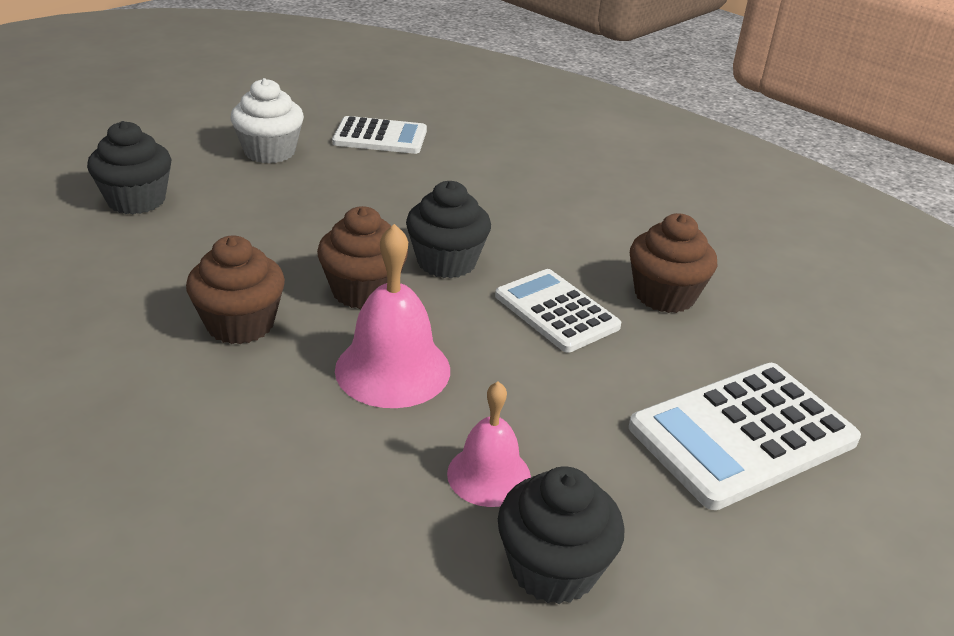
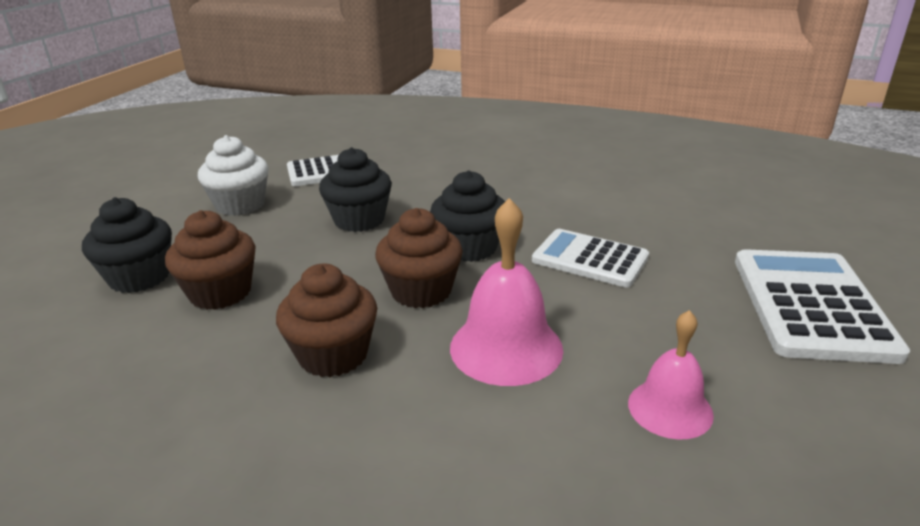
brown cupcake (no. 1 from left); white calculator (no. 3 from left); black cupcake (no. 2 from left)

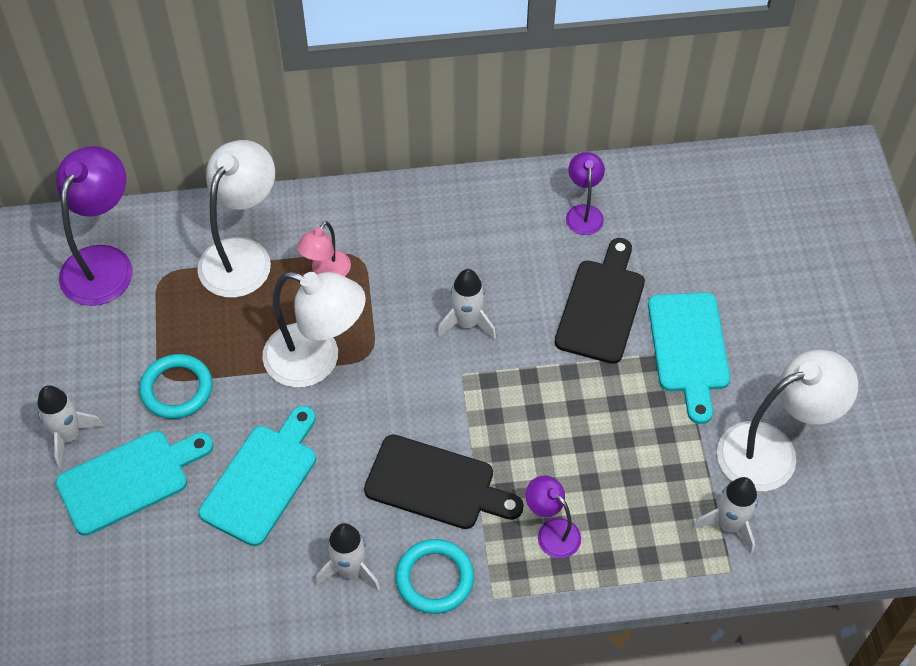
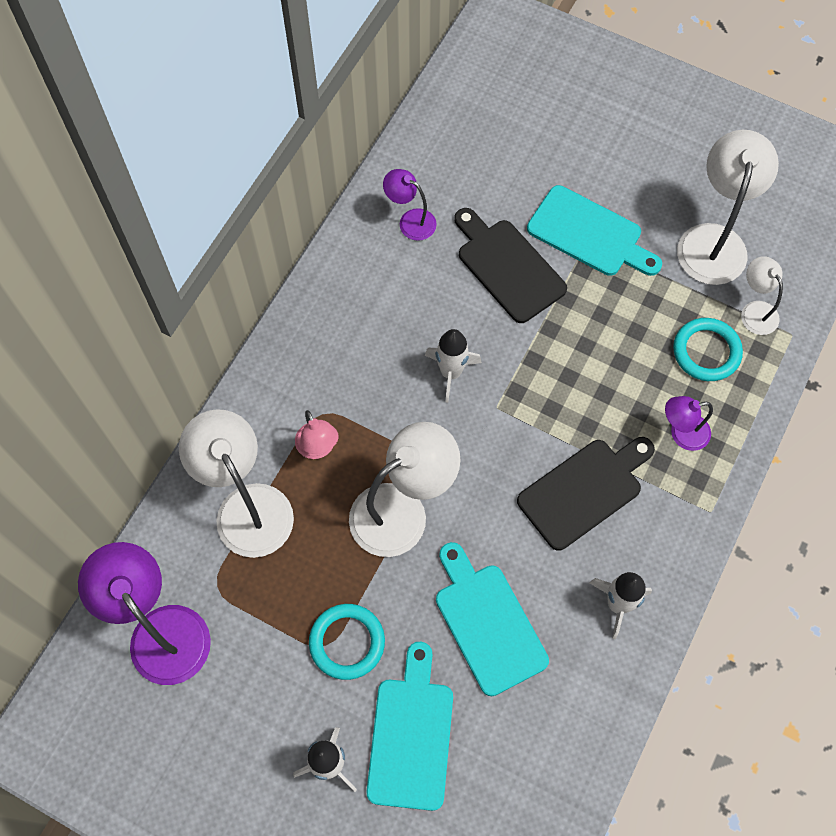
white lamp (no. 4 from left); turquoise ring (no. 2 from left)

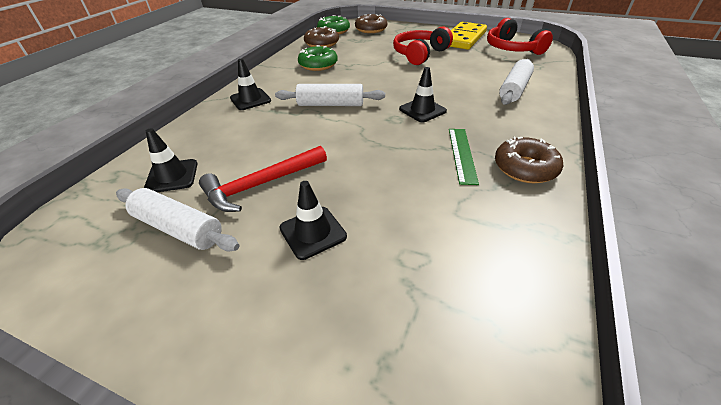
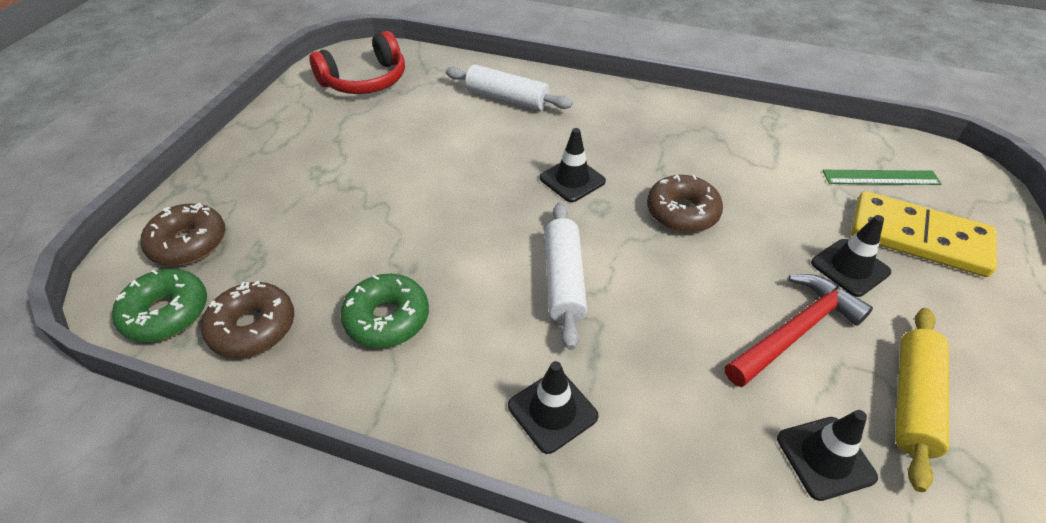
yellow domino; red headphones (no. 1 from left in the first image); green ruler; brown donut (no. 3 from left); red hammer; yellow rolling pin

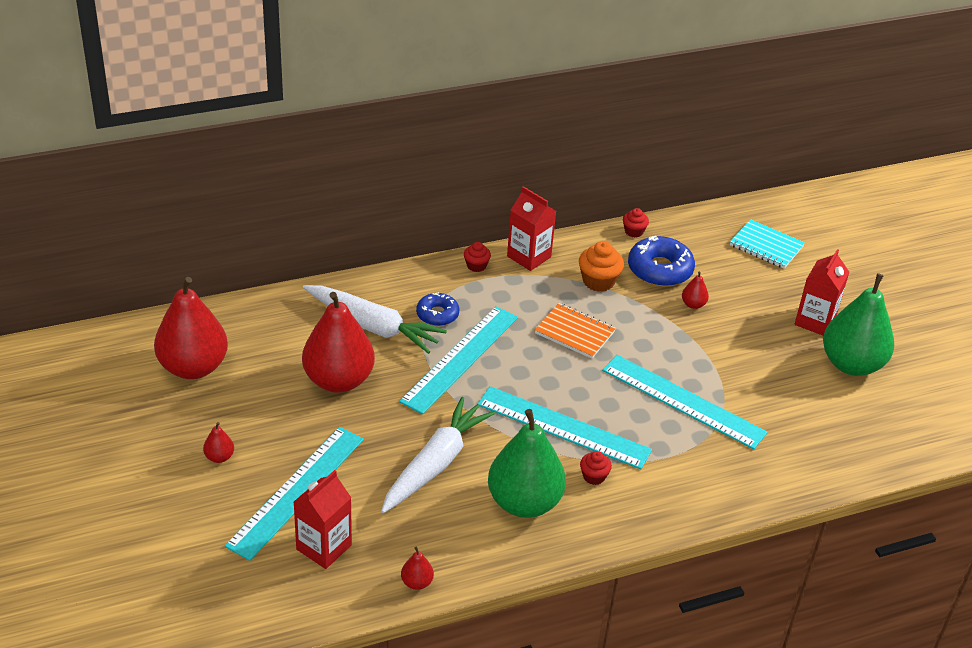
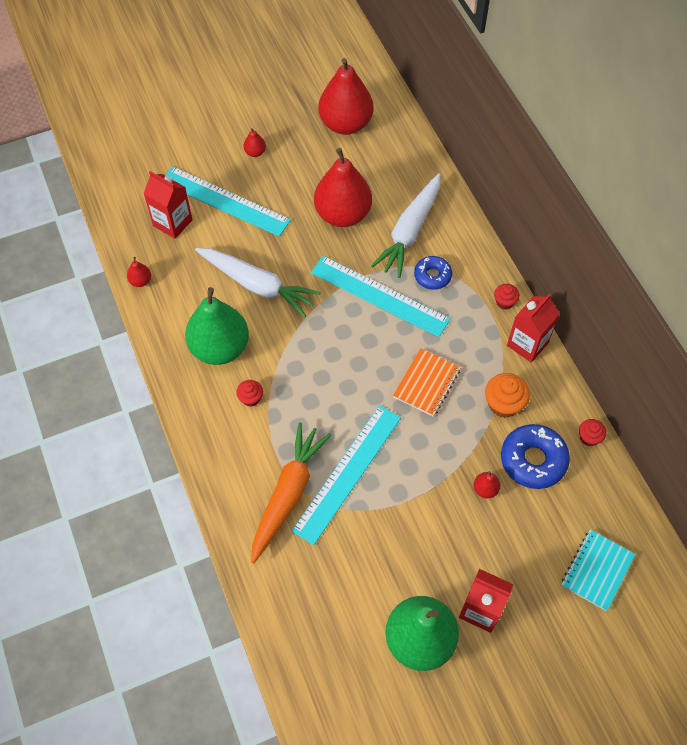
turquoise ruler (no. 3 from left in the first image); orange carrot

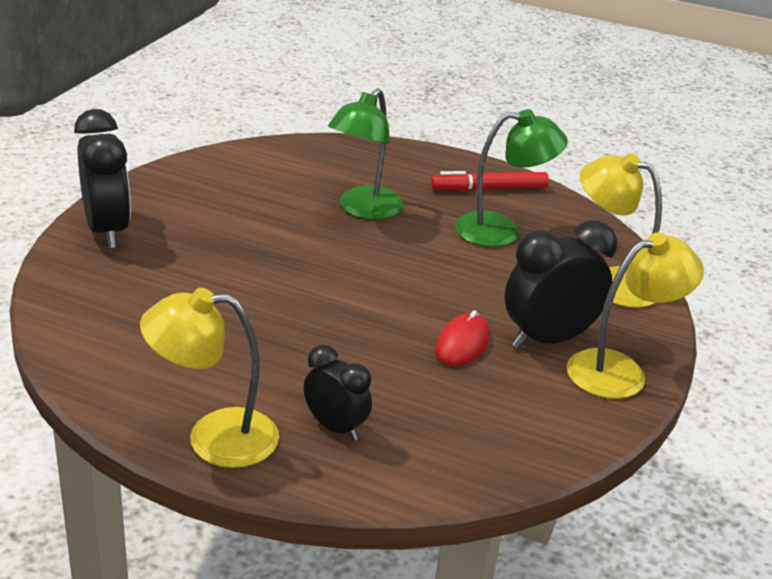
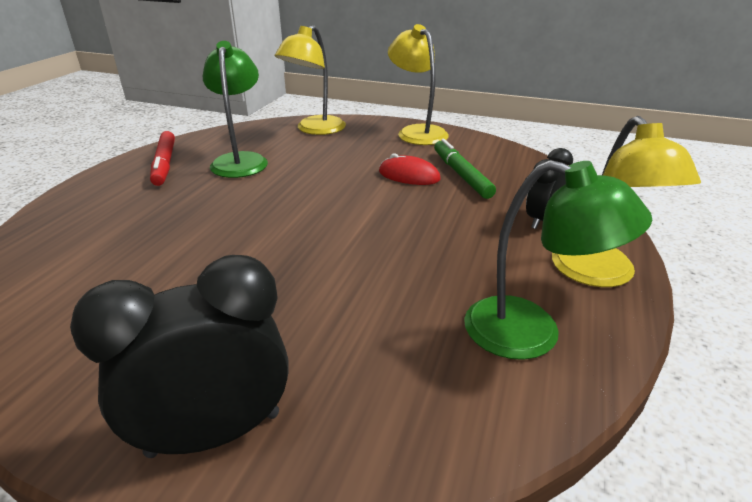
green lamp (no. 2 from left); black clock (no. 3 from left in the first image); green marker

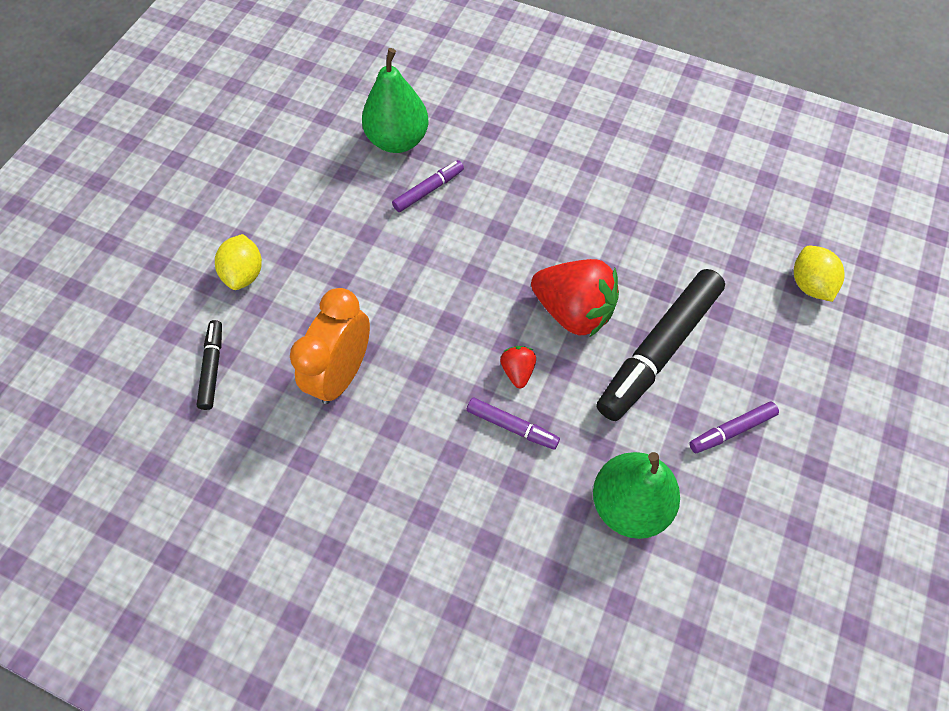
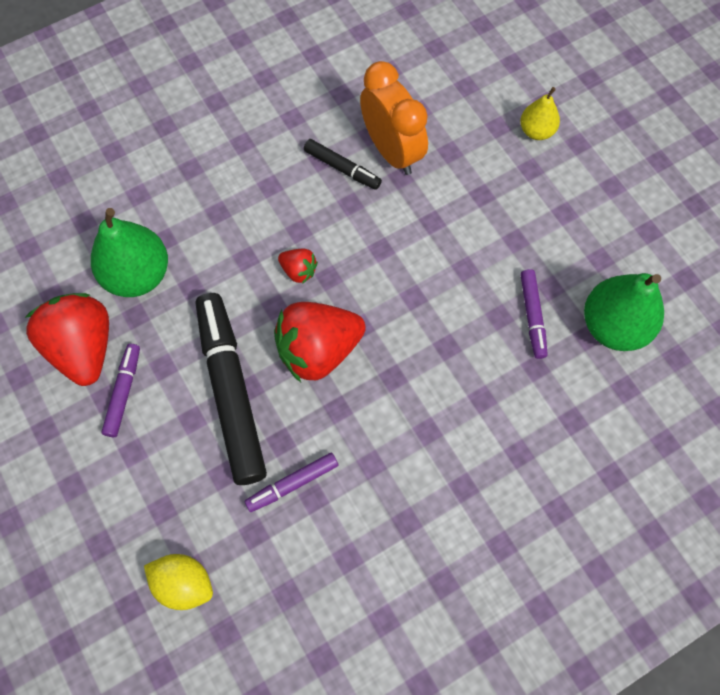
yellow pear; black marker (no. 2 from left); purple marker (no. 2 from left); red strawberry (no. 1 from left)

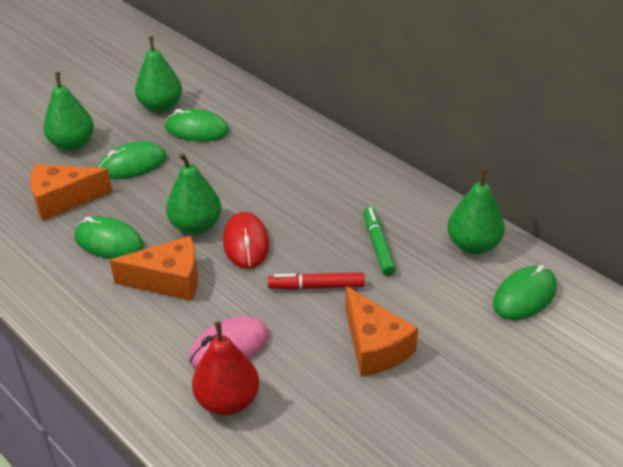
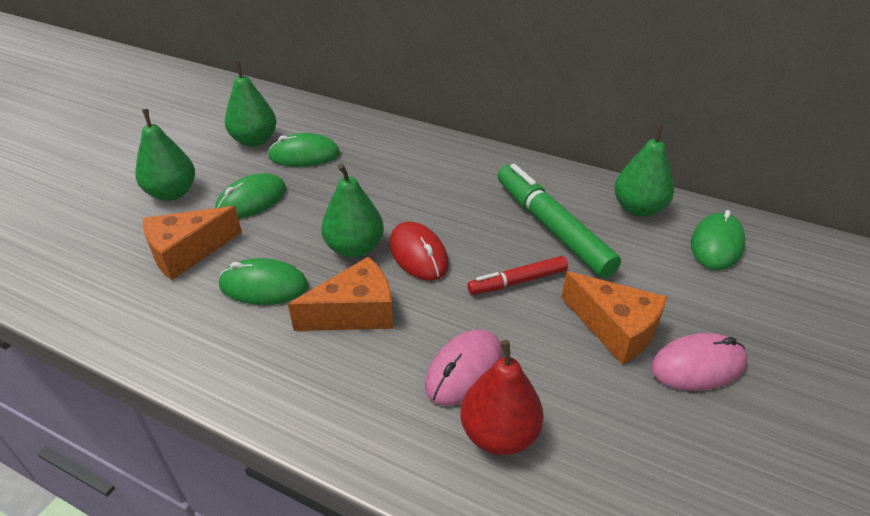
green marker; pink mouse (no. 2 from left)

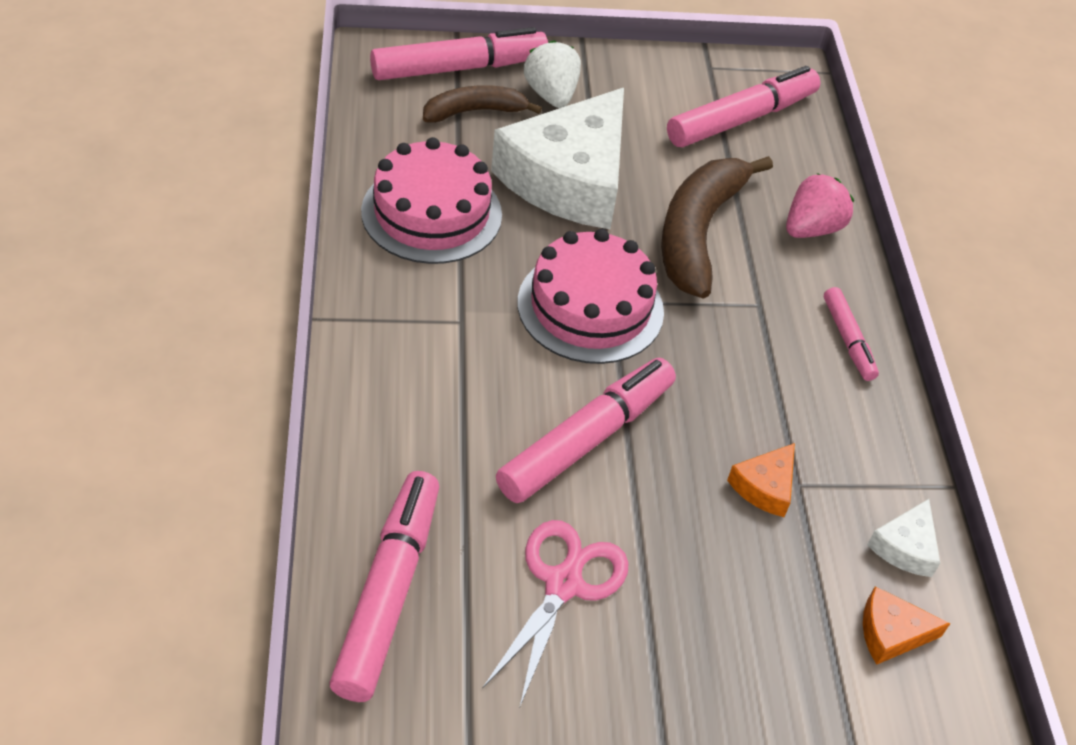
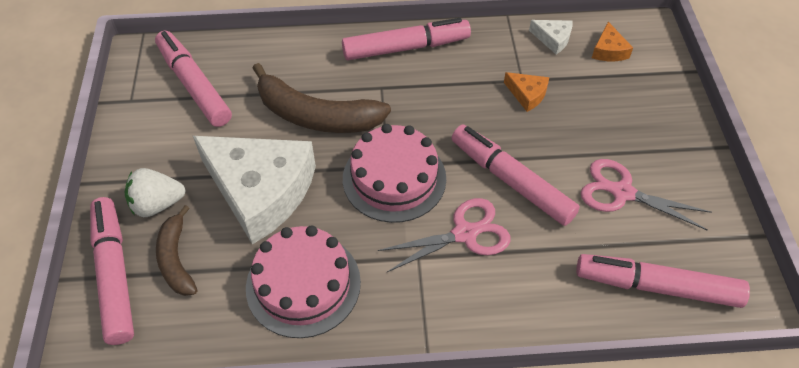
pink strawberry; pink marker (no. 3 from left); pink scissors (no. 1 from left)

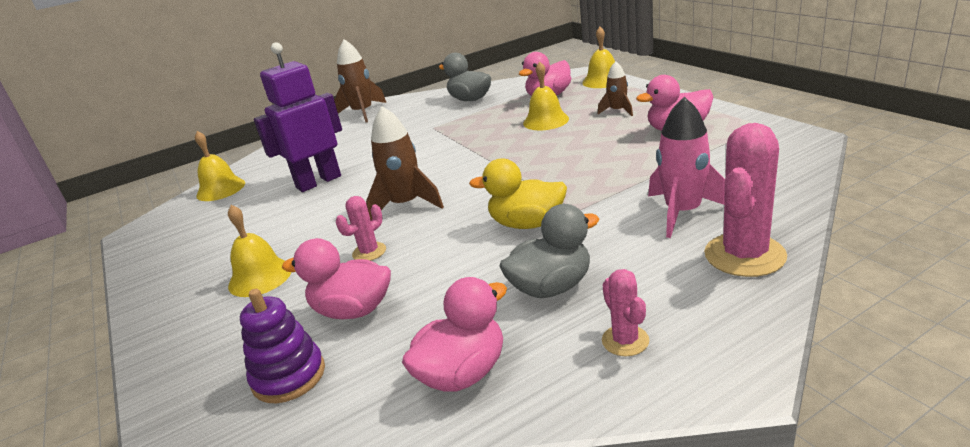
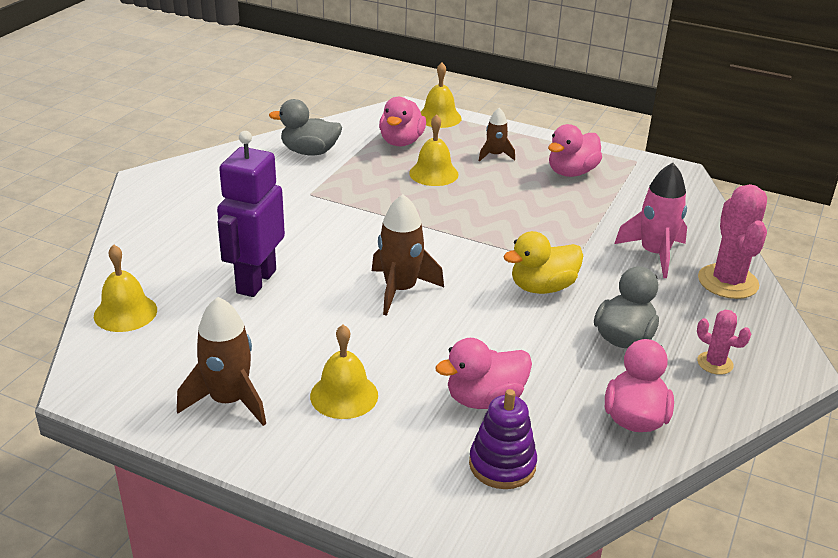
brown rocket (no. 1 from left); pink cactus (no. 1 from left in the first image)

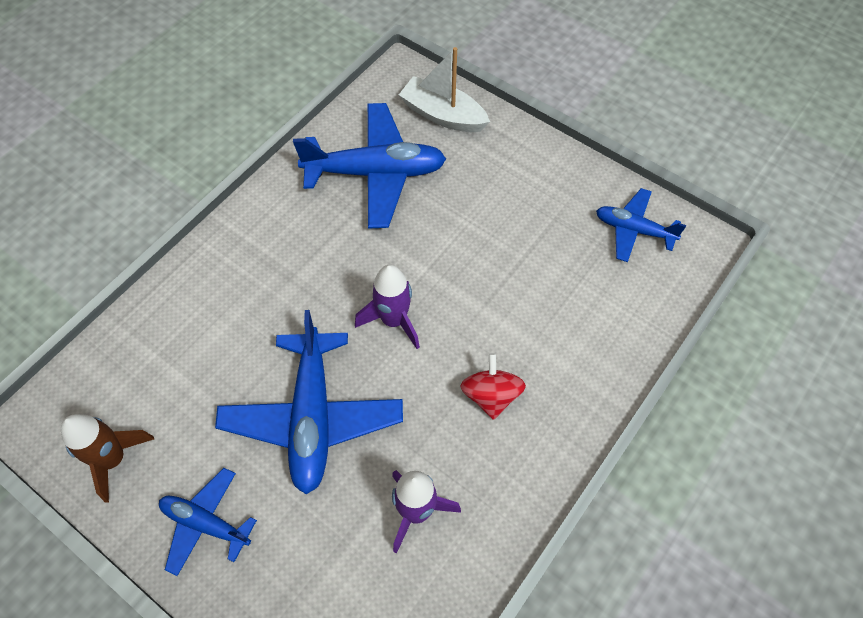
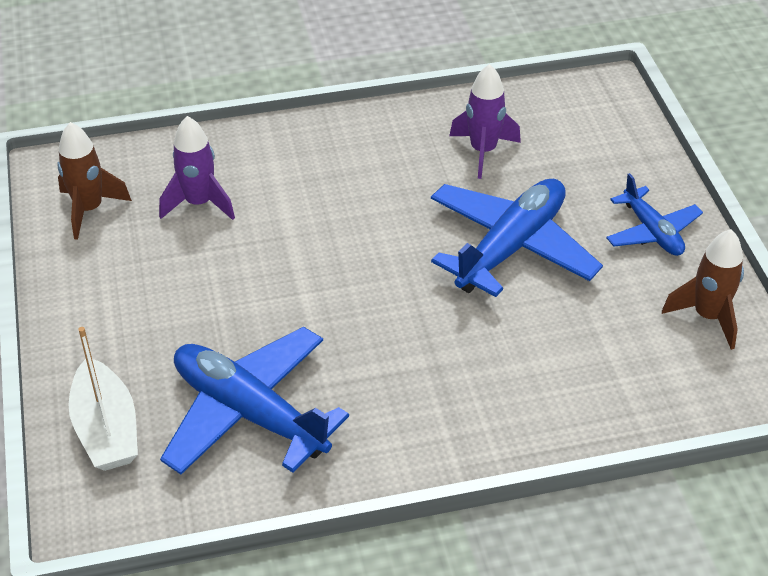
brown rocket (no. 1 from left); purple rocket (no. 1 from left); red spinning top

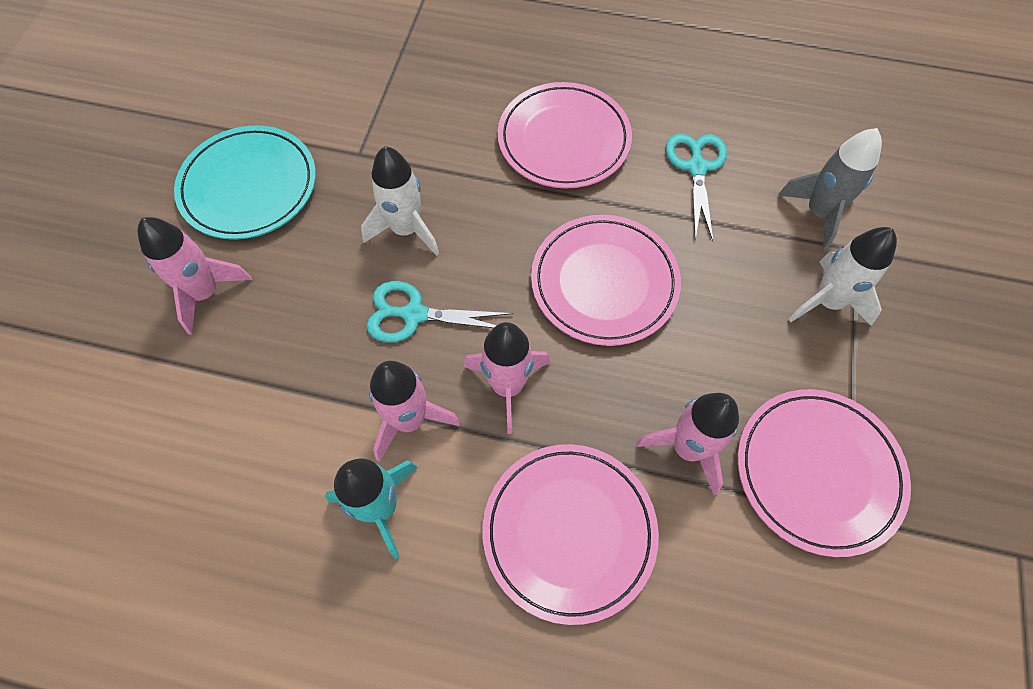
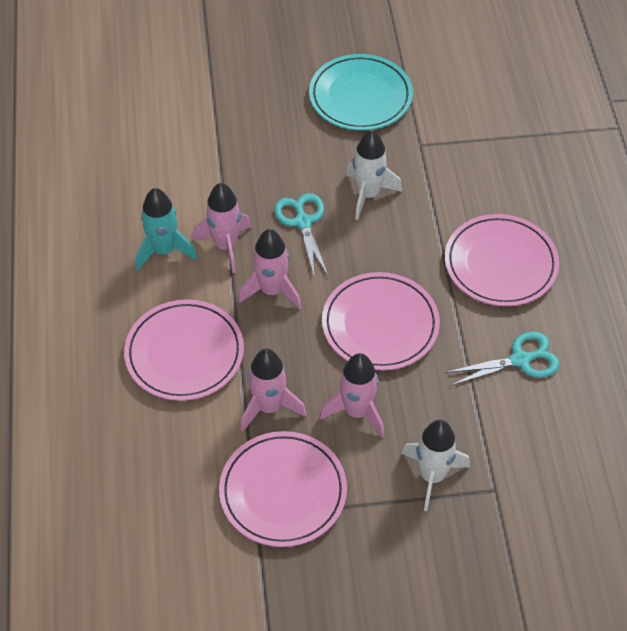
grey rocket; pink rocket (no. 4 from left)

